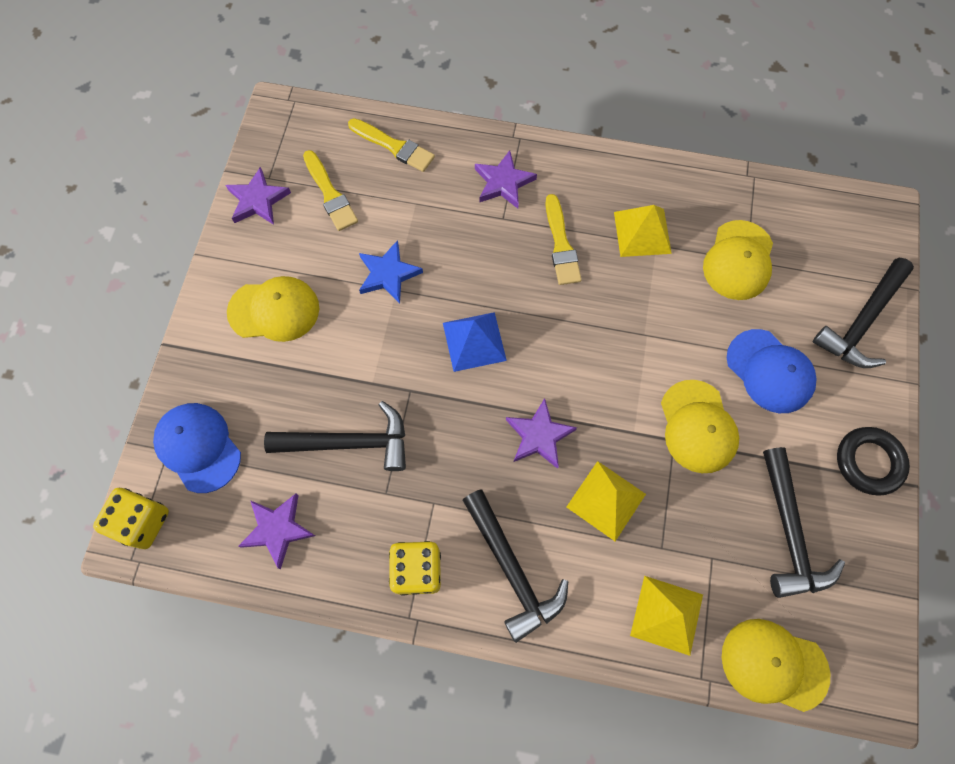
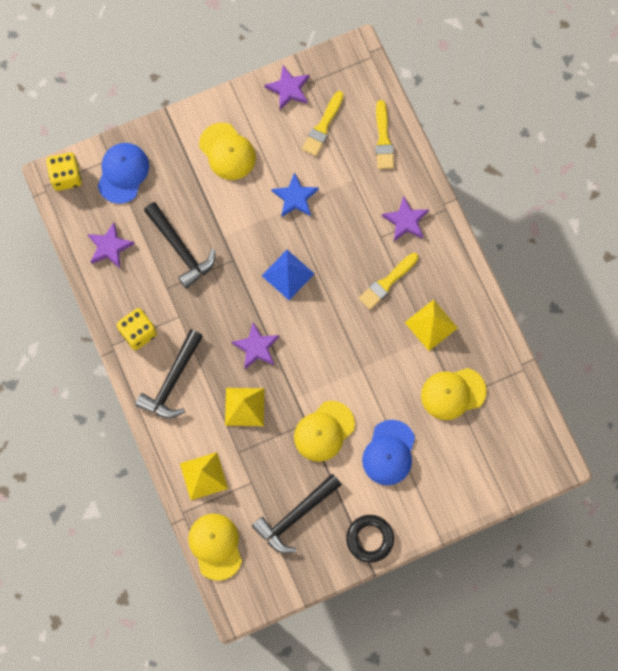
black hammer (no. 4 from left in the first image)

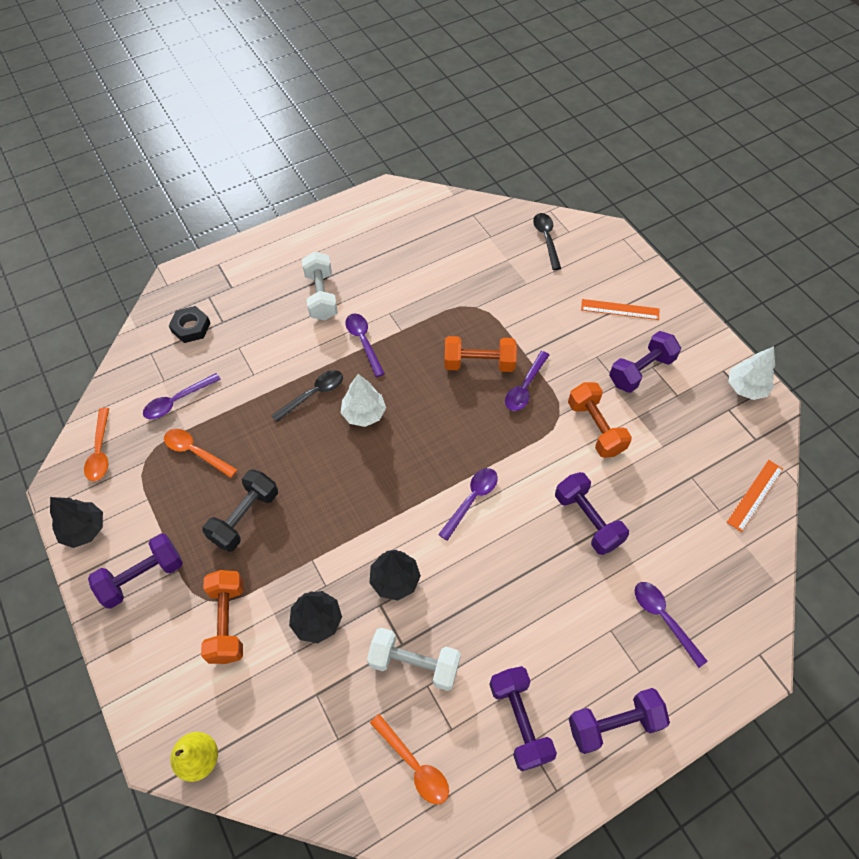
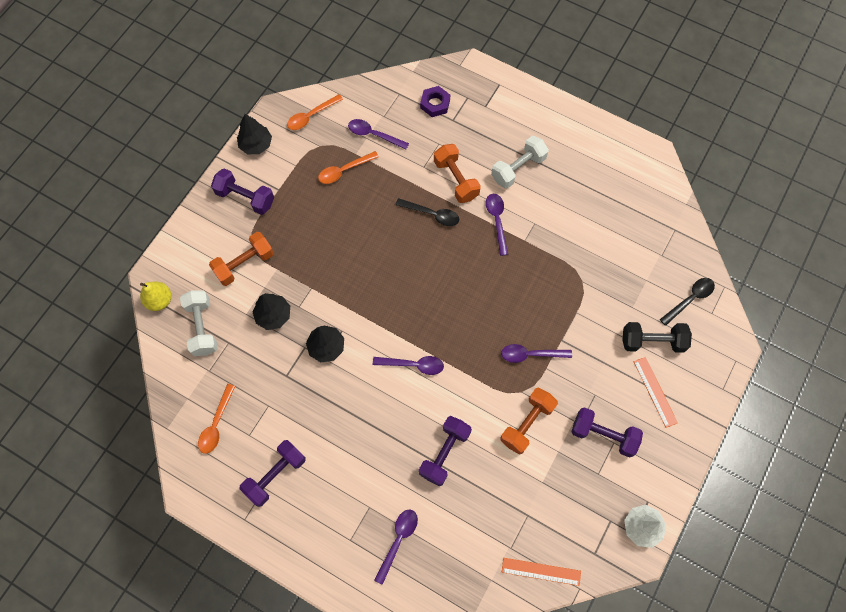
purple nut; purple spoon (no. 4 from left); orange dumbbell (no. 2 from left); white tree (no. 1 from left in the first image); orange spoon (no. 3 from left); black dumbbell; white dumbbell (no. 1 from left); purple dumbbell (no. 4 from left in the first image)

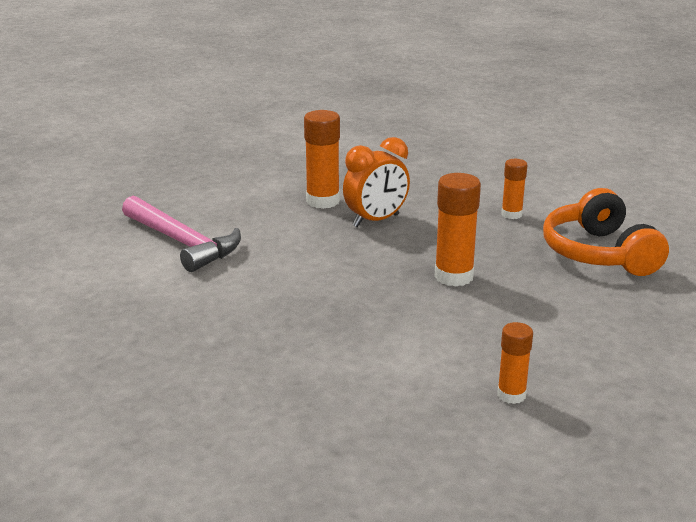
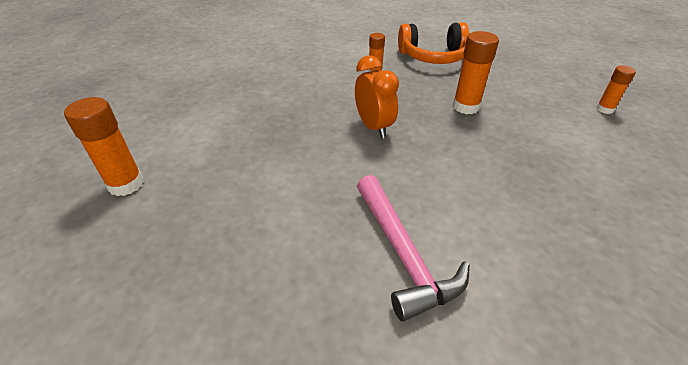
orange glue stick (no. 1 from left); pink hammer

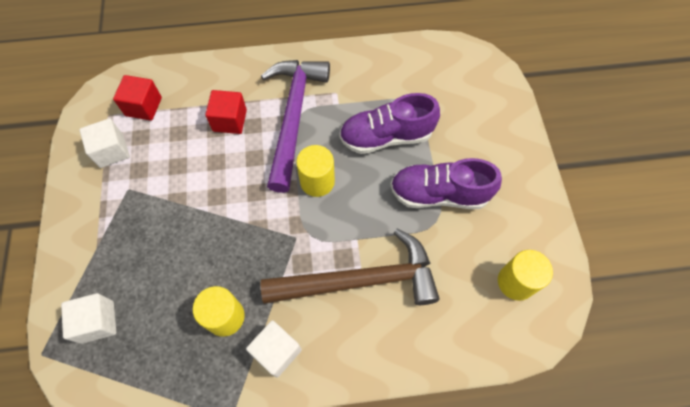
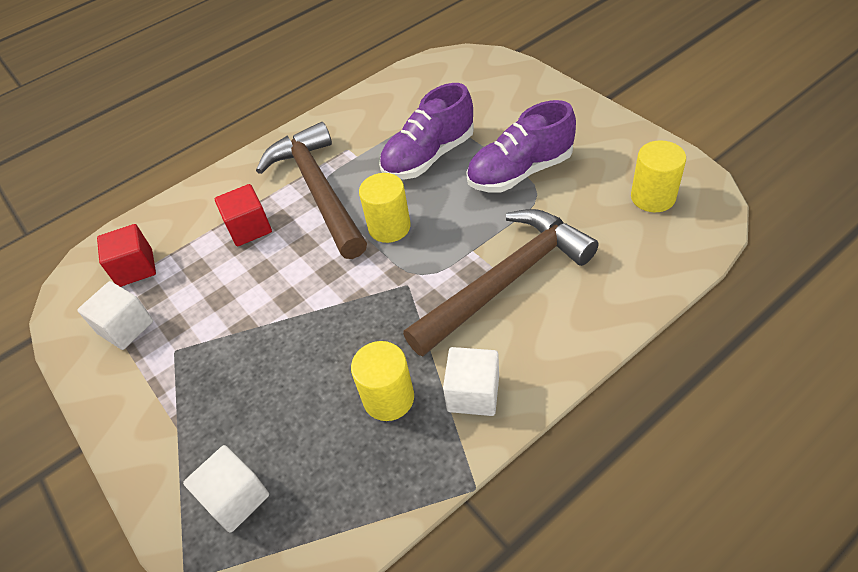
brown hammer (no. 1 from left)

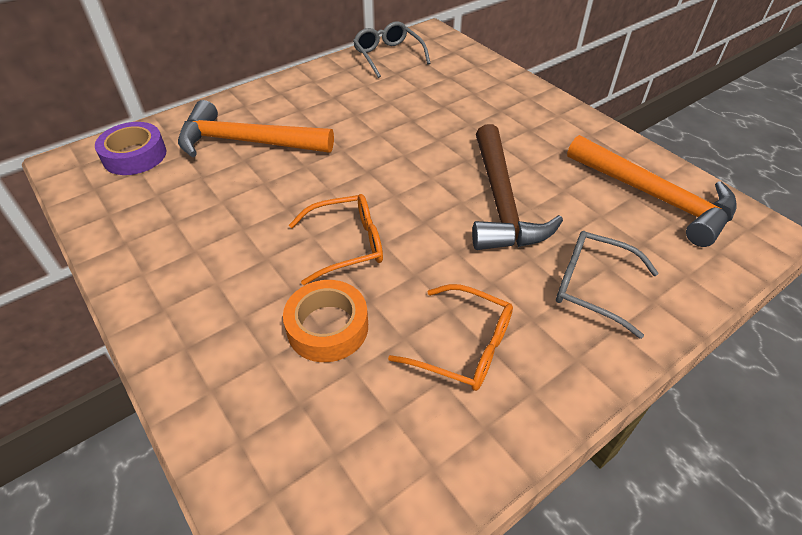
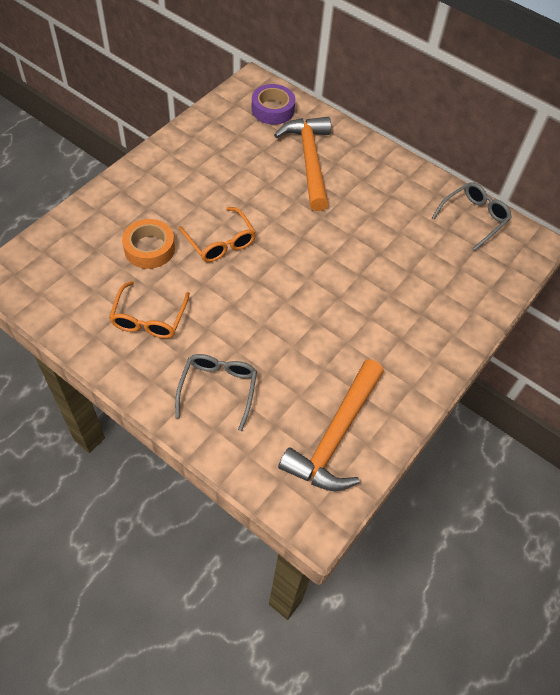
brown hammer

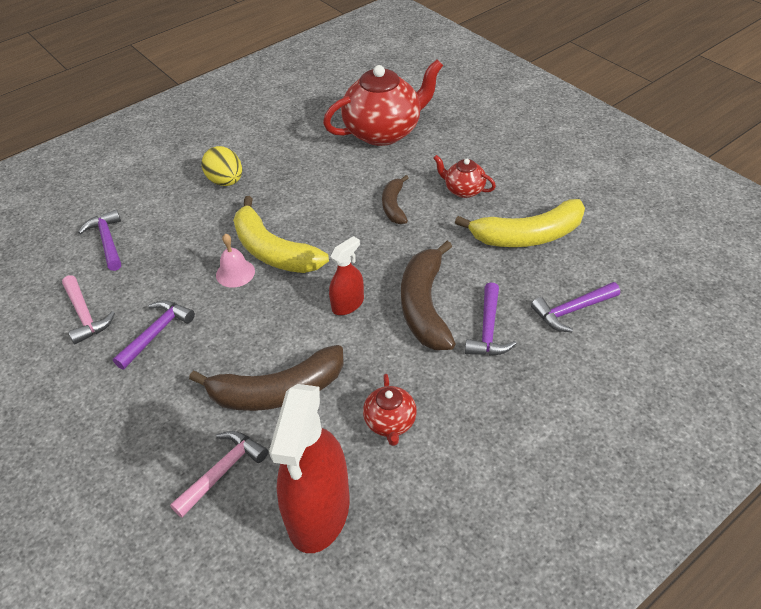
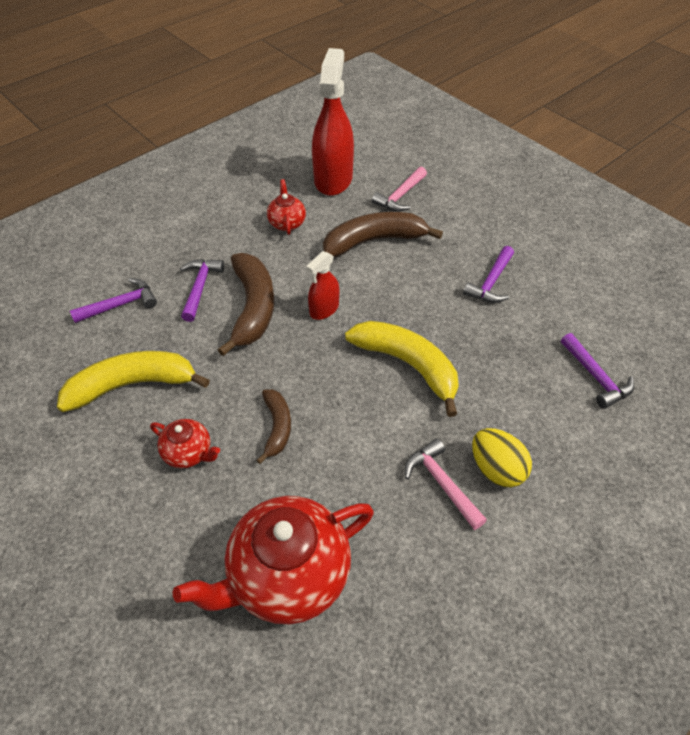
pink bell; pink hammer (no. 2 from left)

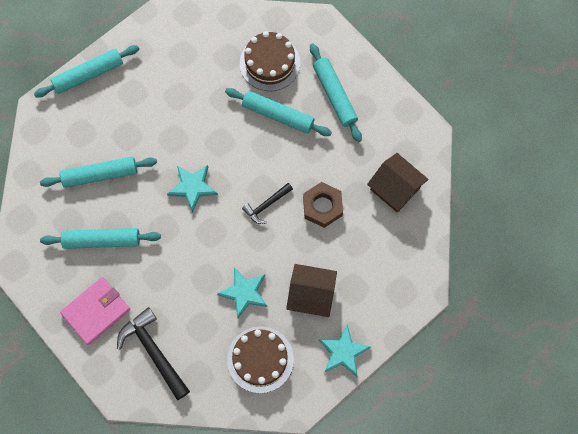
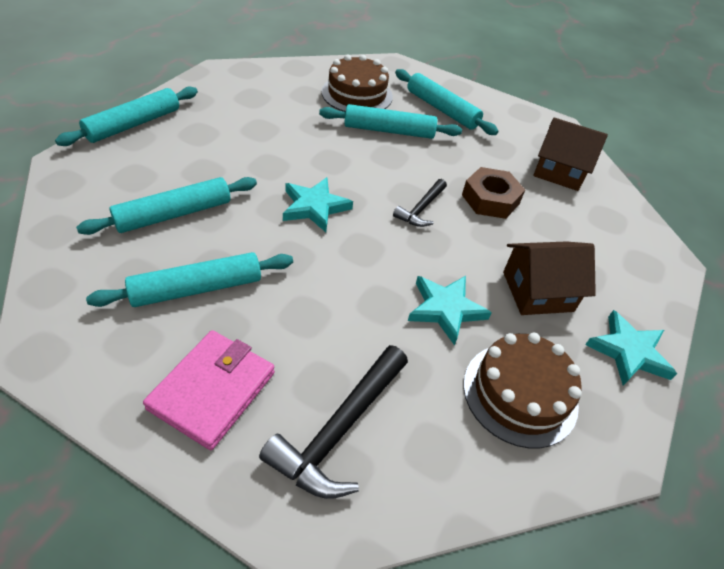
black hammer (no. 1 from left)

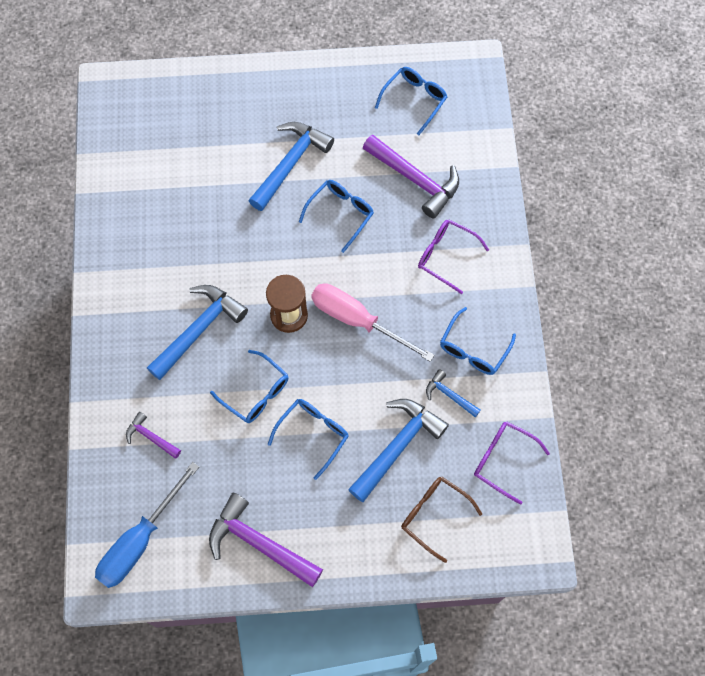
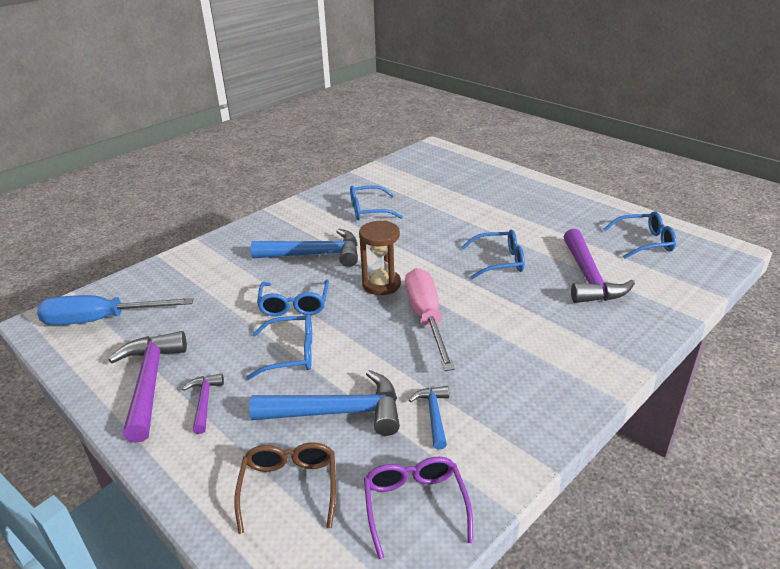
blue hammer (no. 2 from left in the first image); purple glasses (no. 1 from left in the first image); blue glasses (no. 3 from left); purple hammer (no. 2 from left)

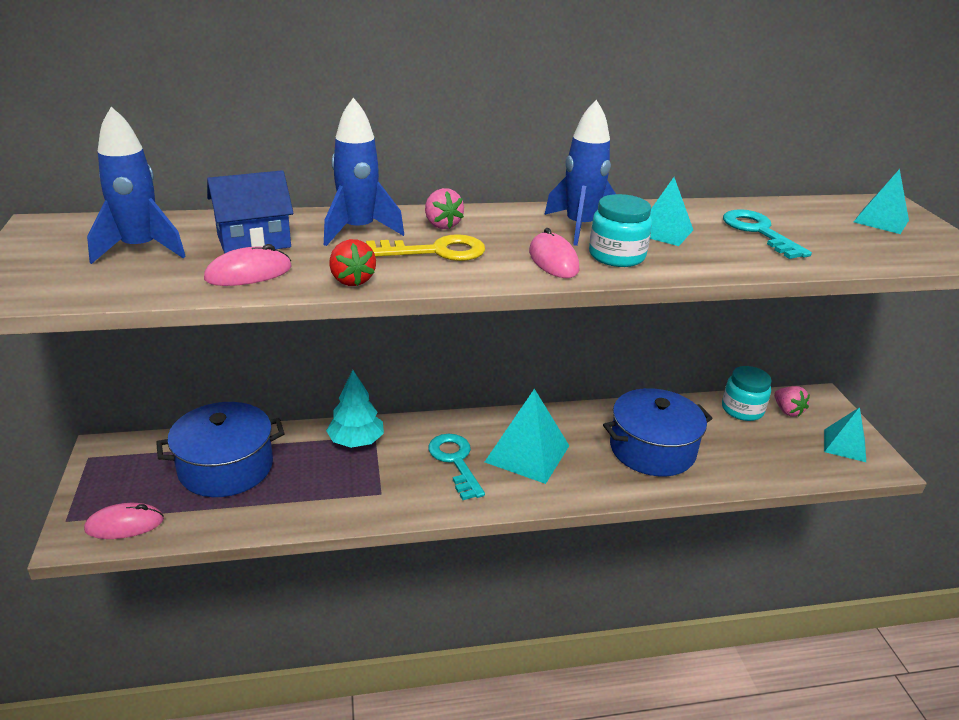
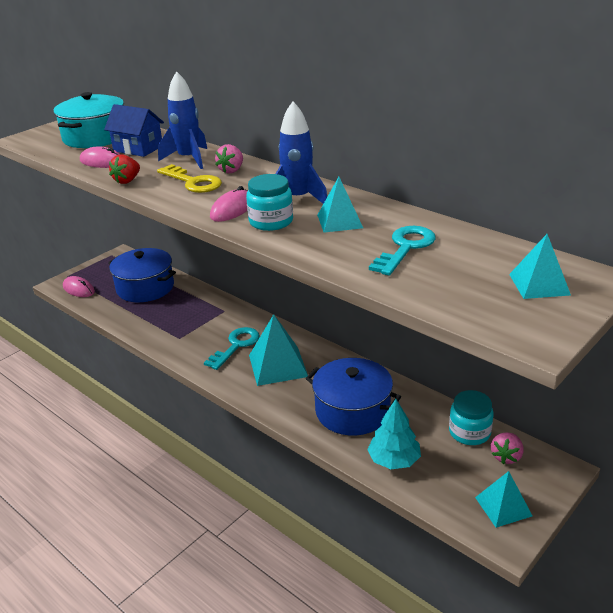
turquoise pot; turquoise tree

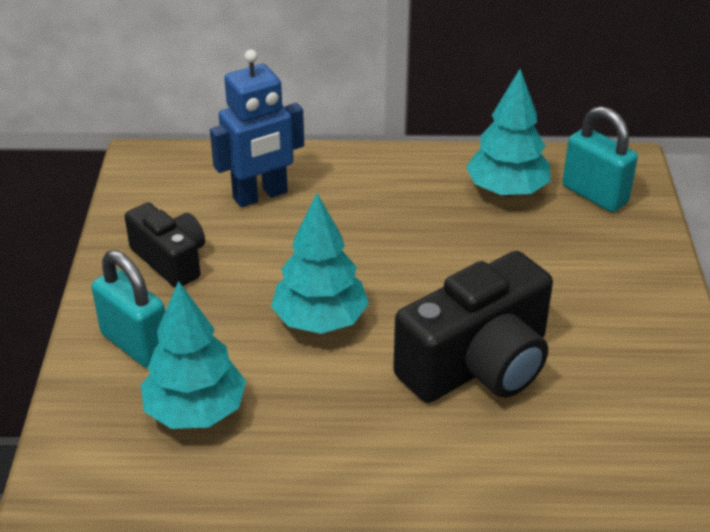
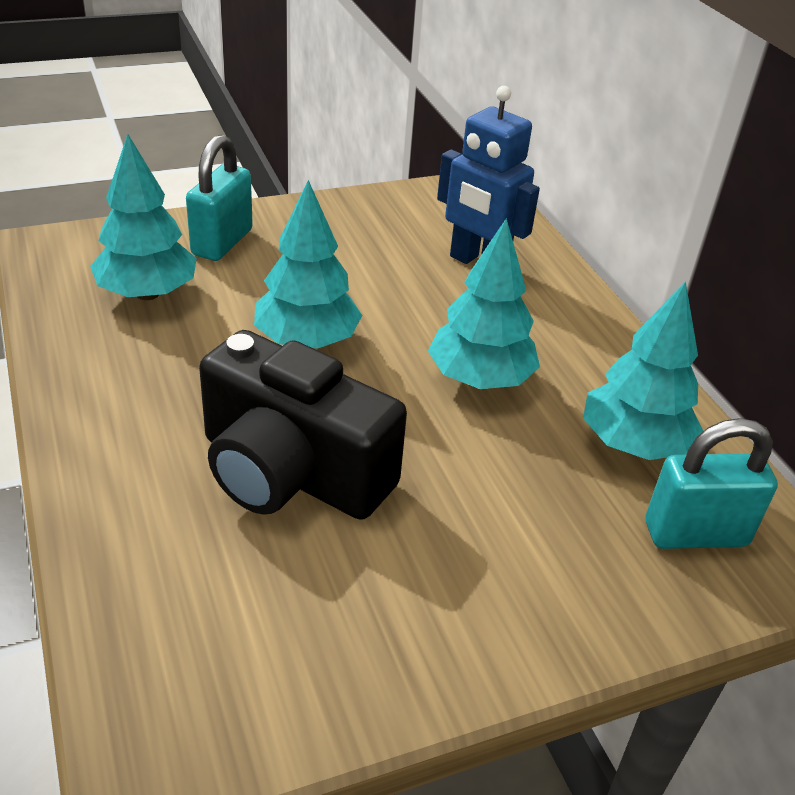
turquoise padlock (no. 2 from left); black camera (no. 1 from left in the first image); turquoise tree (no. 3 from left)

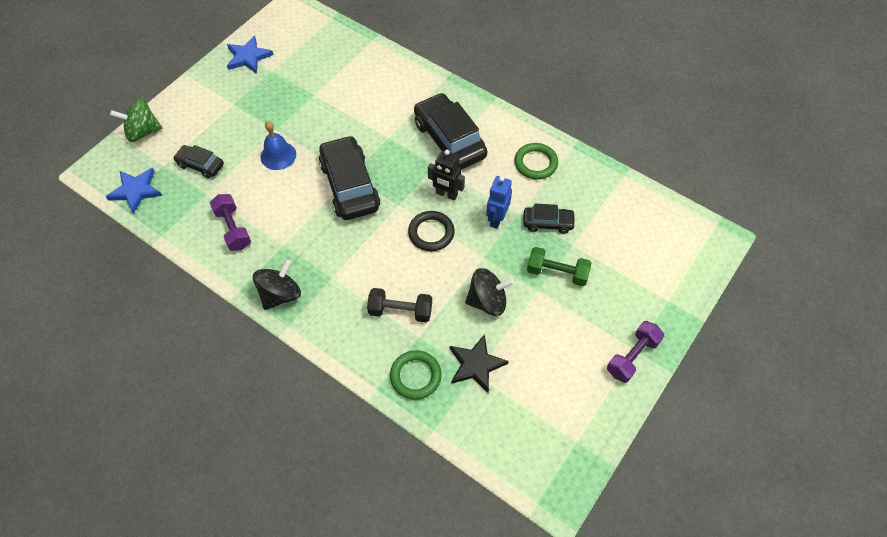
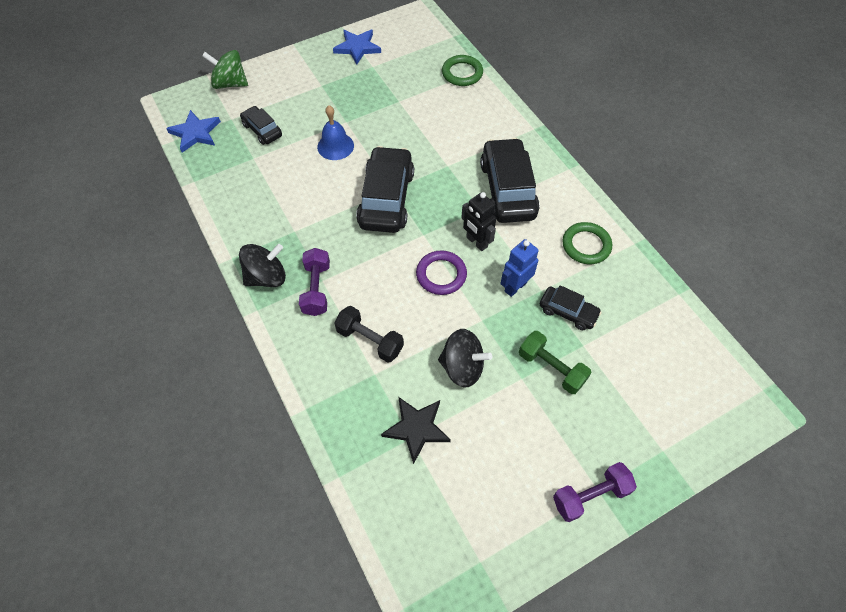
purple dumbbell (no. 1 from left); purple ring; green ring (no. 1 from left)

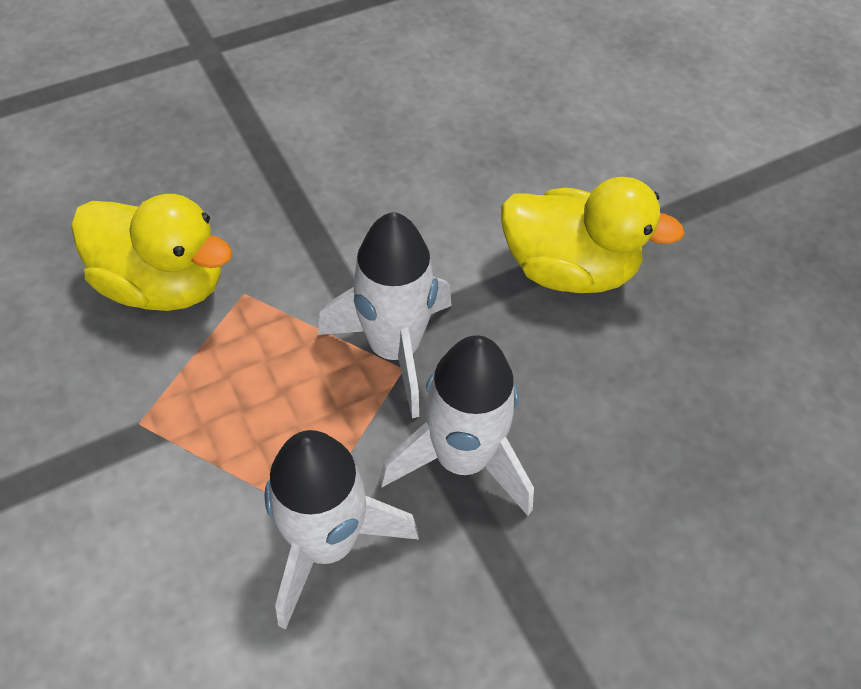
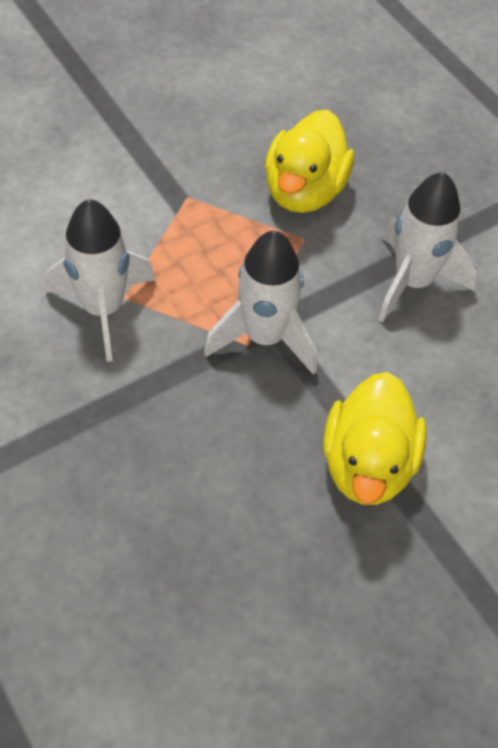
white rocket (no. 3 from left)

